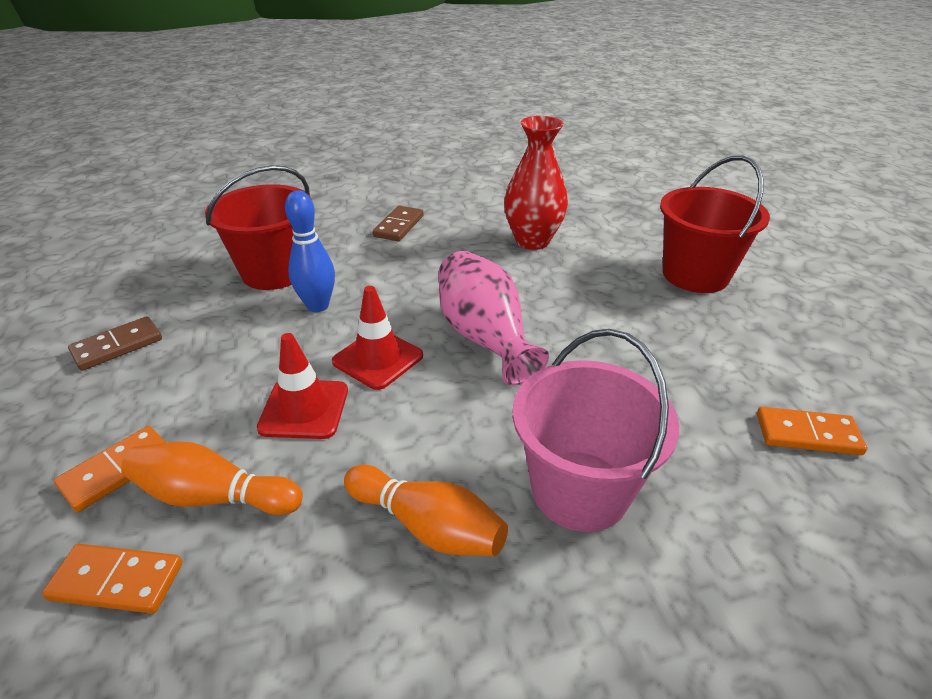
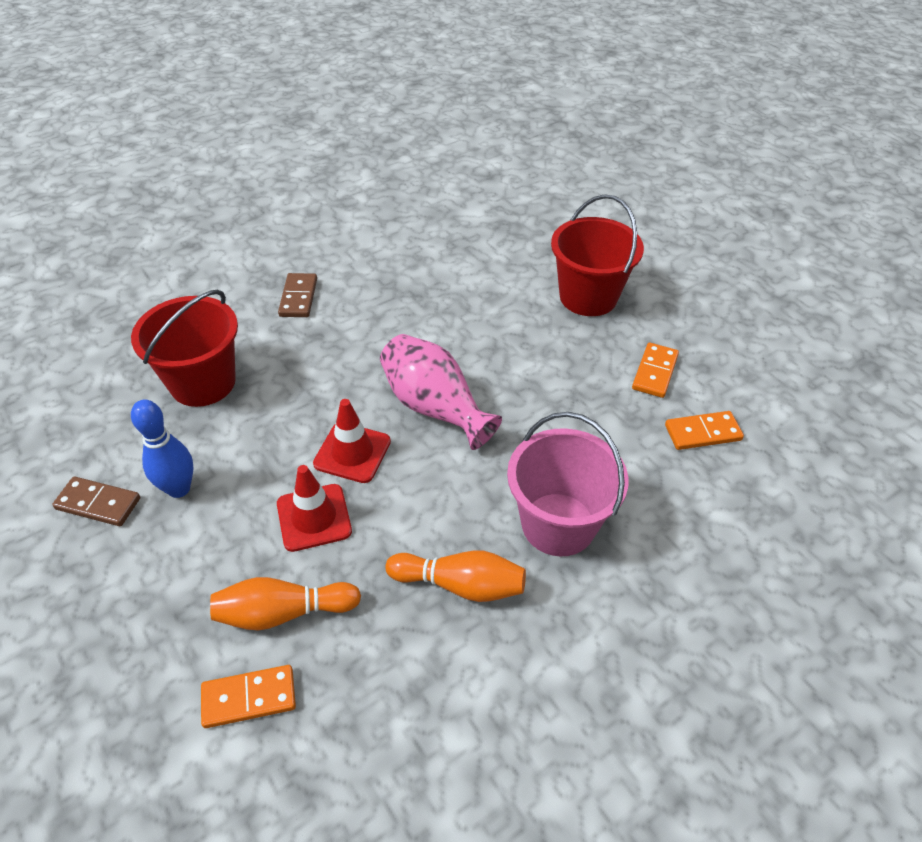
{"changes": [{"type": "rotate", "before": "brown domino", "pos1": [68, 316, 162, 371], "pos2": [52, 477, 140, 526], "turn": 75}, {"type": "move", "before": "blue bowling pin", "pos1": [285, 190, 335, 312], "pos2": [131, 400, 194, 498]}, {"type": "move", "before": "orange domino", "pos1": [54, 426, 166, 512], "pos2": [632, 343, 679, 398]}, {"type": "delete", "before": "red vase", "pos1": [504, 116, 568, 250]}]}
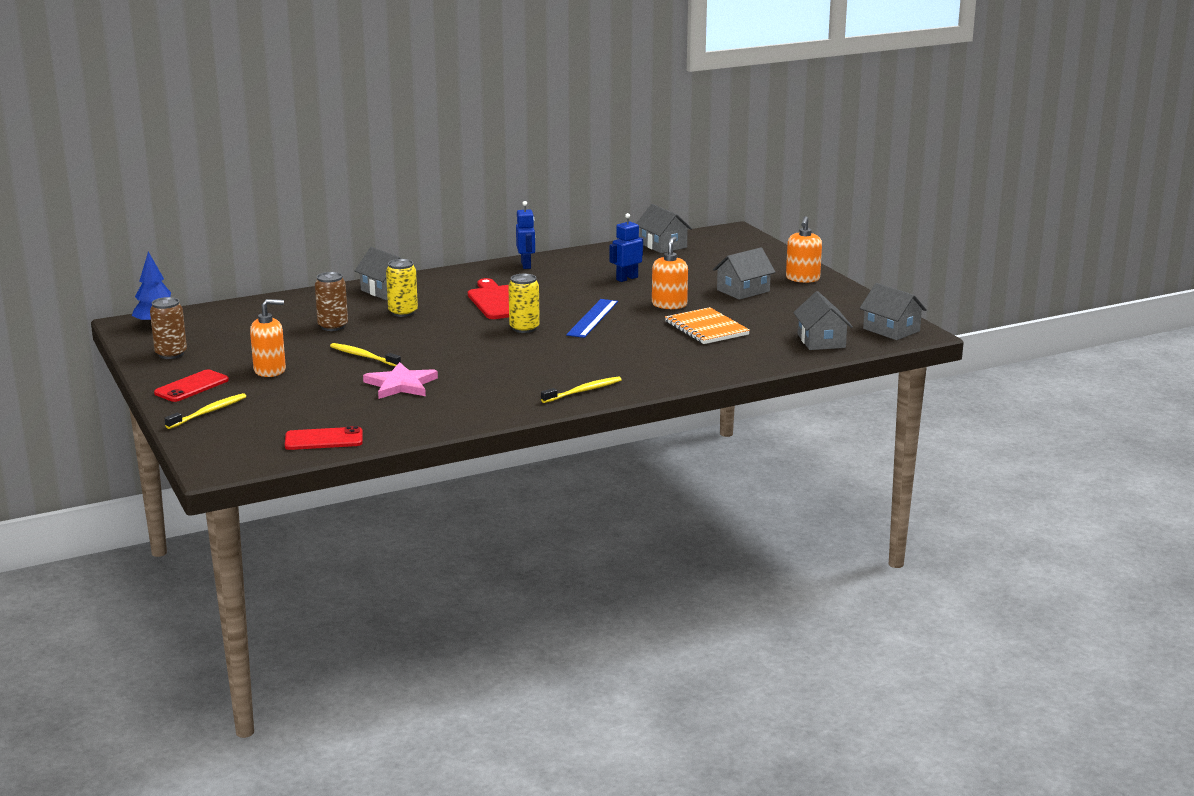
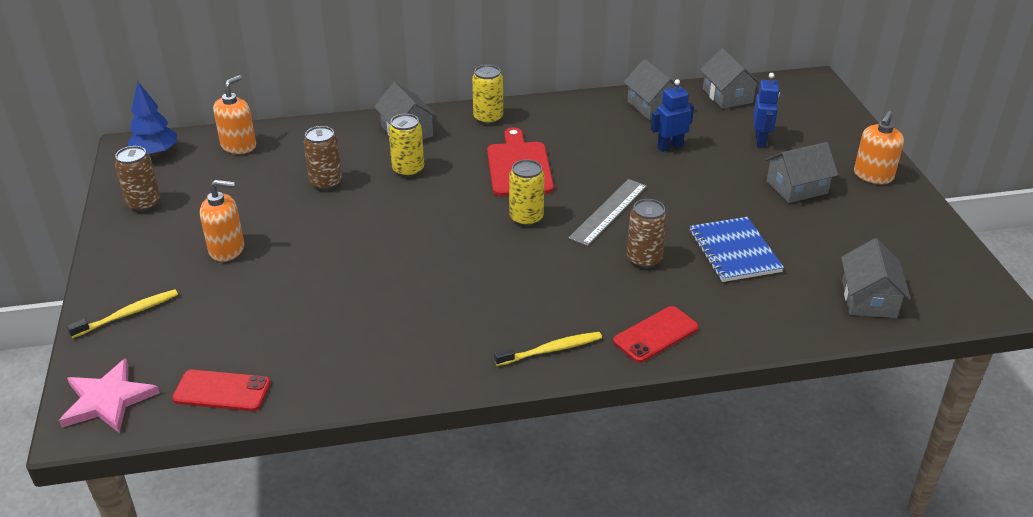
{"changes": [{"type": "move", "before": "pink star", "pos1": [363, 362, 438, 399], "pos2": [59, 358, 160, 433]}, {"type": "move", "before": "orange soap dispenser", "pos1": [652, 236, 688, 309], "pos2": [213, 75, 256, 154]}, {"type": "insert", "after": "yellow can", "pos2": [472, 65, 503, 125]}, {"type": "recolor", "before": "blue ruler", "after": "grey ruler", "pos1": [566, 299, 618, 338], "pos2": [568, 179, 647, 246]}, {"type": "move", "before": "red phone", "pos1": [154, 369, 229, 402], "pos2": [613, 306, 699, 363]}, {"type": "move", "before": "grey house", "pos1": [860, 283, 927, 340], "pos2": [624, 59, 679, 120]}, {"type": "insert", "after": "brown can", "pos2": [627, 199, 667, 269]}, {"type": "recolor", "before": "orange notebook", "after": "blue notebook", "pos1": [665, 307, 750, 344], "pos2": [689, 217, 784, 282]}, {"type": "move", "before": "blue robot", "pos1": [516, 201, 535, 269], "pos2": [753, 73, 780, 147]}, {"type": "delete", "before": "yellow toothbrush", "pos1": [330, 343, 401, 366]}]}
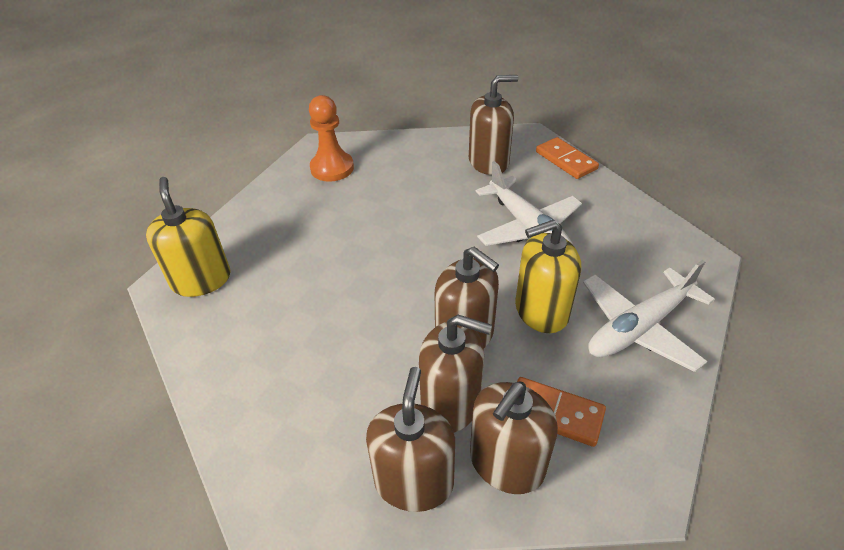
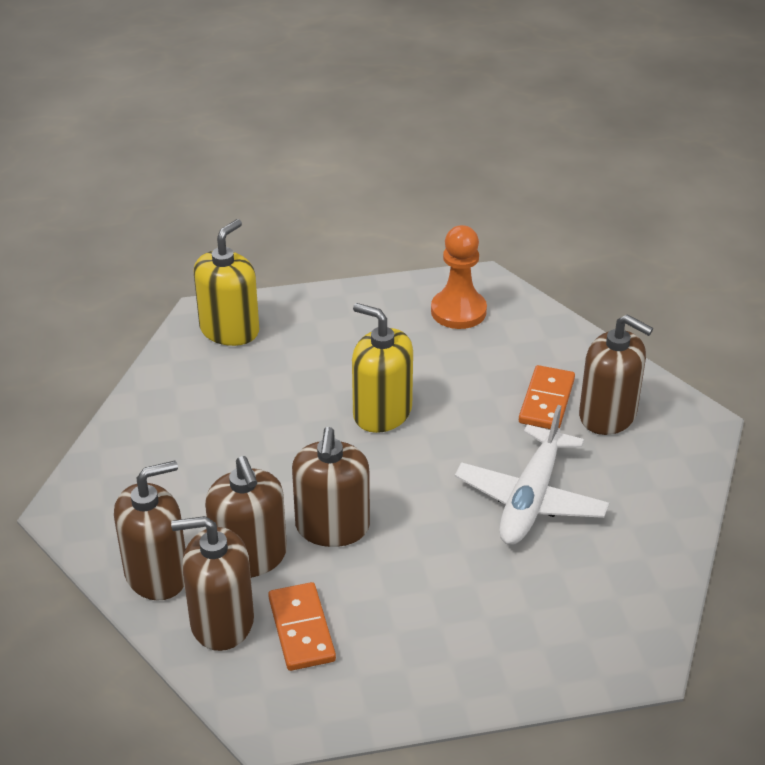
{"changes": [{"type": "move", "before": "yellow soap dispenser", "pos1": [515, 219, 581, 333], "pos2": [352, 303, 413, 433]}, {"type": "move", "before": "orange domino", "pos1": [536, 137, 599, 179], "pos2": [519, 365, 575, 429]}, {"type": "delete", "before": "white plane", "pos1": [583, 260, 715, 372]}]}
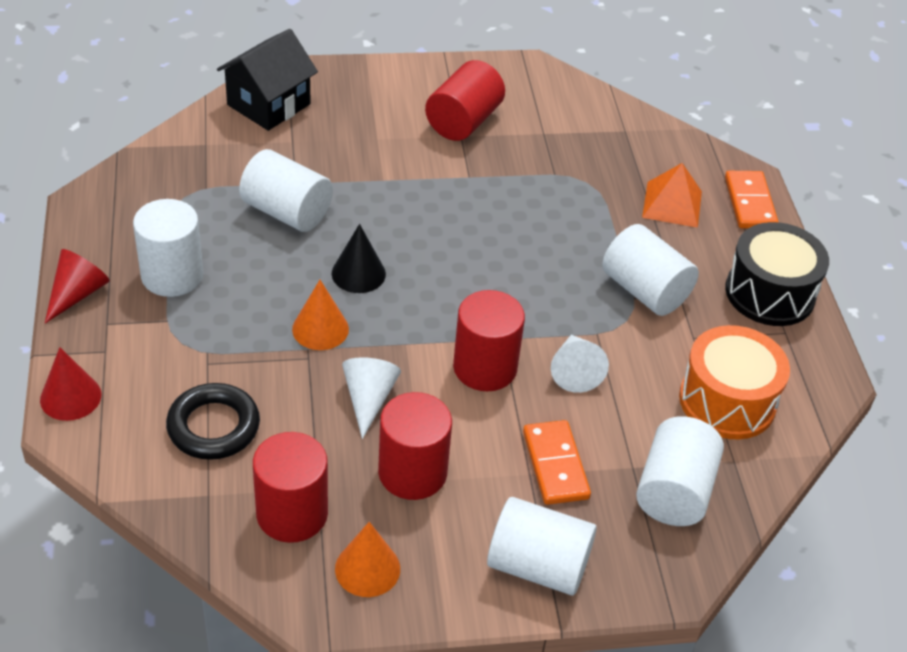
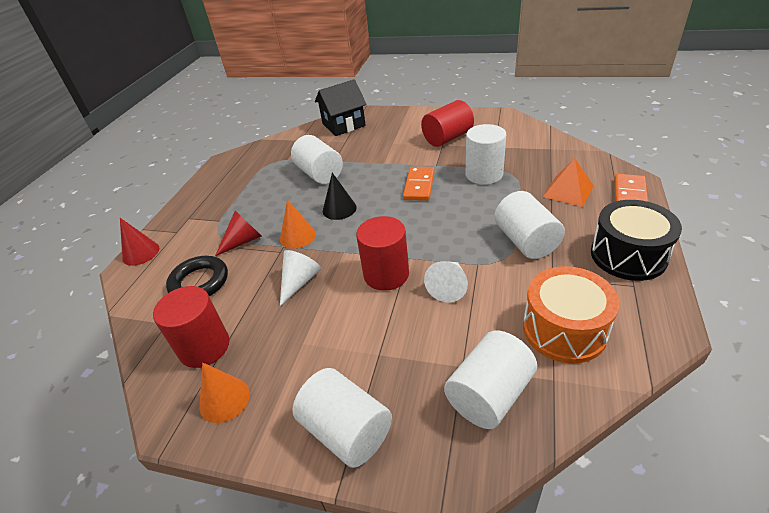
{"changes": [{"type": "move", "before": "red cone", "pos1": [45, 249, 110, 323], "pos2": [215, 211, 262, 256]}, {"type": "move", "before": "orange domino", "pos1": [523, 420, 591, 505], "pos2": [403, 167, 435, 201]}, {"type": "move", "before": "white cylinder", "pos1": [133, 199, 203, 297], "pos2": [466, 124, 506, 185]}, {"type": "delete", "before": "red cylinder", "pos1": [378, 392, 452, 500]}]}
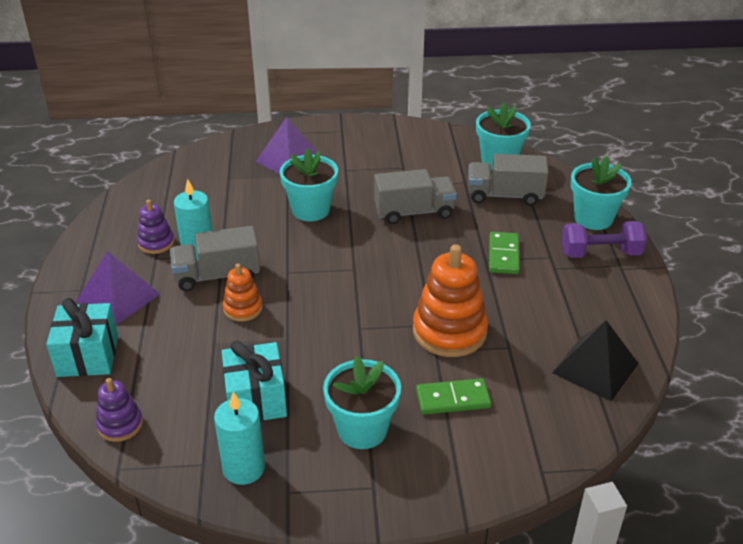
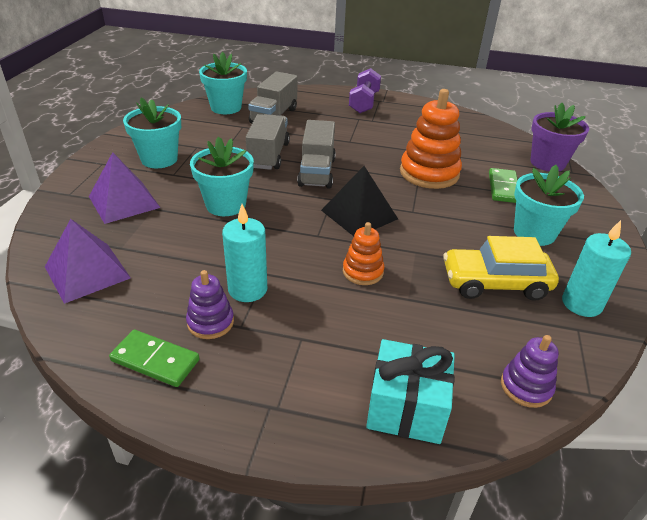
{"changes": [{"type": "move", "before": "purple pyramid", "pos1": [76, 251, 160, 325], "pos2": [45, 219, 131, 304]}, {"type": "move", "before": "green domino", "pos1": [489, 232, 520, 274], "pos2": [109, 330, 200, 387]}, {"type": "move", "before": "turquoise flower pot", "pos1": [571, 156, 631, 230], "pos2": [123, 98, 181, 168]}, {"type": "move", "before": "grey truck", "pos1": [170, 226, 260, 291], "pos2": [297, 120, 336, 189]}, {"type": "move", "before": "black pyramid", "pos1": [552, 320, 639, 401], "pos2": [321, 166, 398, 236]}, {"type": "replace", "before": "turquoise gift", "after": "yellow car", "pos1": [222, 341, 287, 421], "pos2": [443, 236, 559, 301]}, {"type": "insert", "after": "purple flower pot", "pos2": [530, 103, 589, 171]}]}
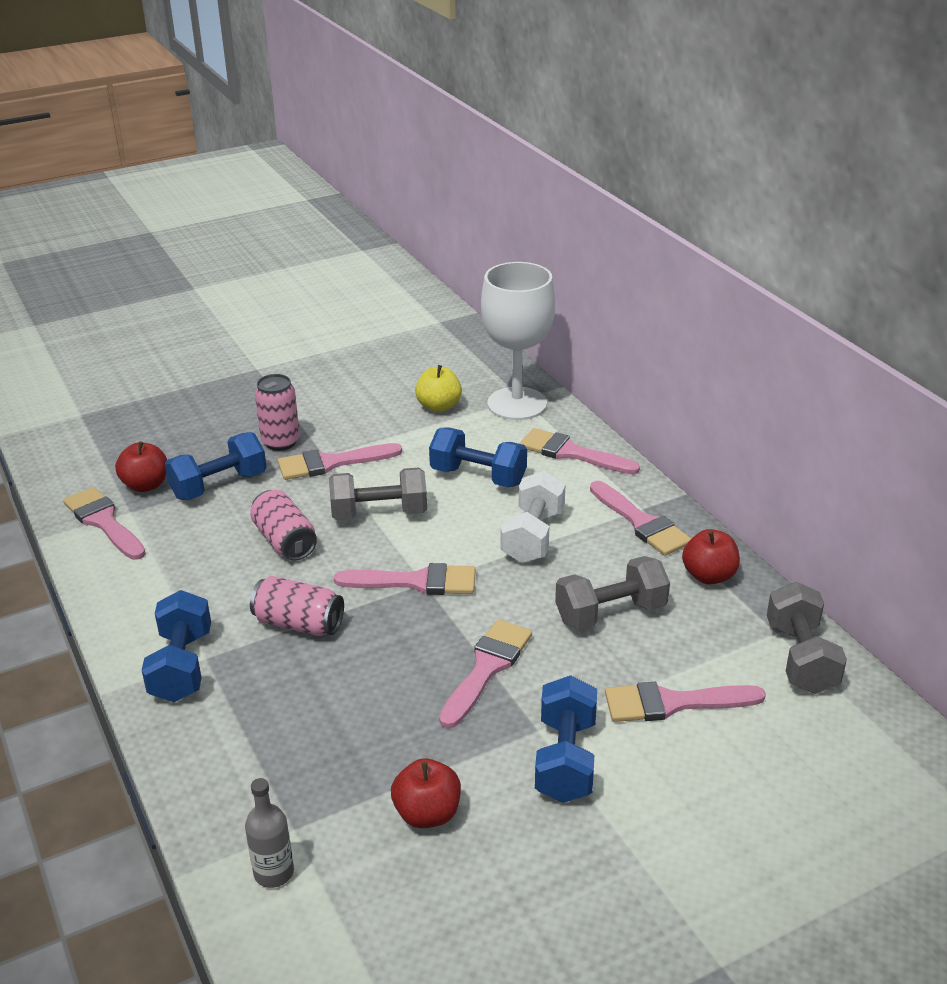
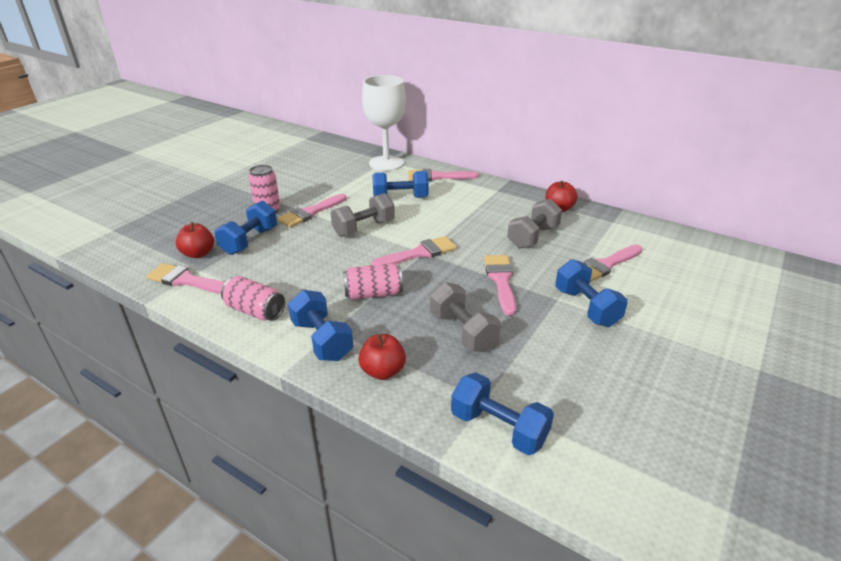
{"changes": [{"type": "move", "before": "pink can", "pos1": [250, 490, 317, 561], "pos2": [221, 276, 285, 321]}, {"type": "move", "before": "red apple", "pos1": [391, 758, 461, 828], "pos2": [358, 334, 406, 380]}, {"type": "move", "before": "grey dumbbell", "pos1": [767, 582, 847, 694], "pos2": [430, 282, 501, 352]}, {"type": "replace", "before": "grey bottle", "after": "blue dumbbell", "pos1": [245, 778, 294, 888], "pos2": [451, 372, 554, 455]}, {"type": "delete", "before": "yellow apple", "pos1": [415, 365, 462, 412]}, {"type": "delete", "before": "white dumbbell", "pos1": [501, 471, 565, 563]}, {"type": "delete", "before": "pink brush", "pos1": [590, 481, 691, 556]}]}
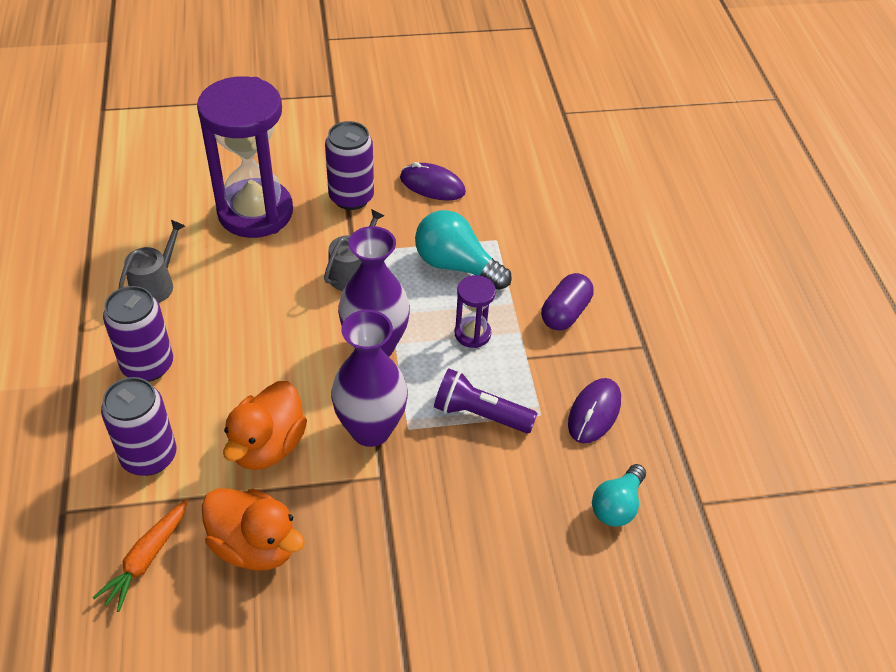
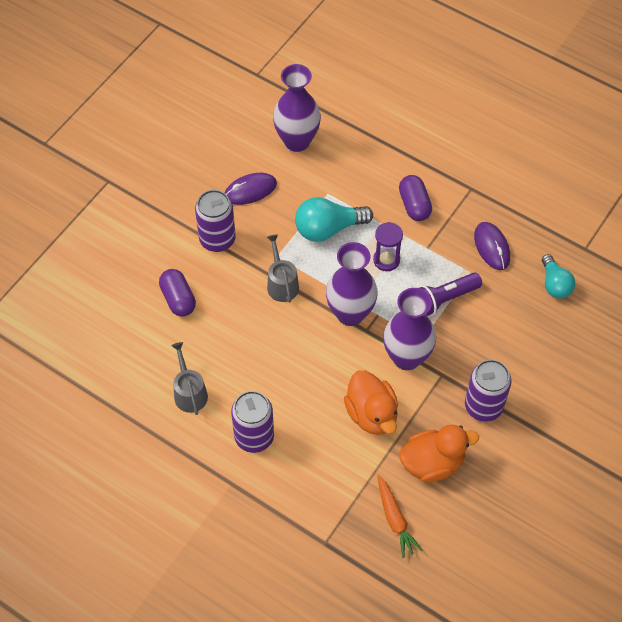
{"changes": [{"type": "replace", "before": "purple hourglass", "after": "purple capsule", "pos1": [197, 76, 293, 238], "pos2": [159, 269, 196, 317]}, {"type": "insert", "after": "purple vase", "pos2": [273, 64, 321, 152]}, {"type": "move", "before": "purple can", "pos1": [101, 377, 177, 476], "pos2": [465, 359, 512, 422]}]}
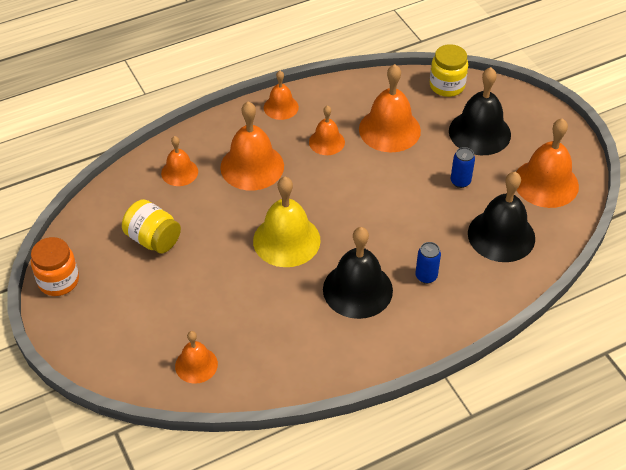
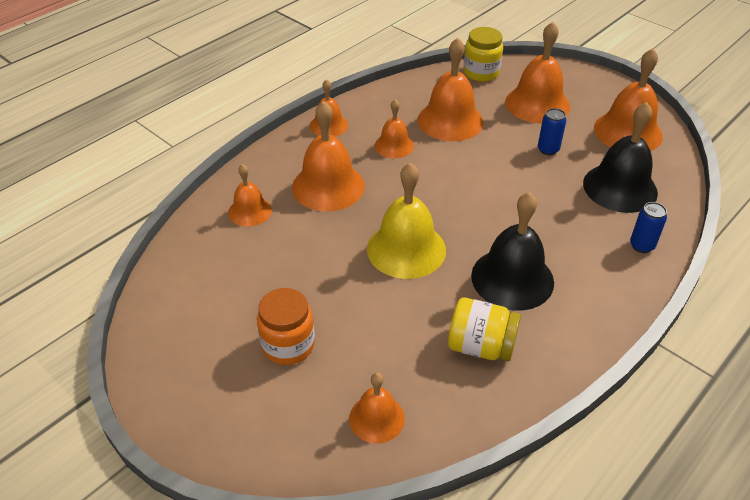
{"changes": [{"type": "move", "before": "orange jar", "pos1": [31, 237, 79, 296], "pos2": [257, 288, 315, 365]}, {"type": "move", "before": "yellow jar", "pos1": [122, 199, 181, 254], "pos2": [448, 298, 521, 361]}, {"type": "recolor", "before": "black bell", "after": "orange bell", "pos1": [449, 67, 511, 155], "pos2": [505, 22, 570, 124]}, {"type": "move", "before": "blue can", "pos1": [415, 242, 441, 284], "pos2": [630, 202, 667, 253]}]}
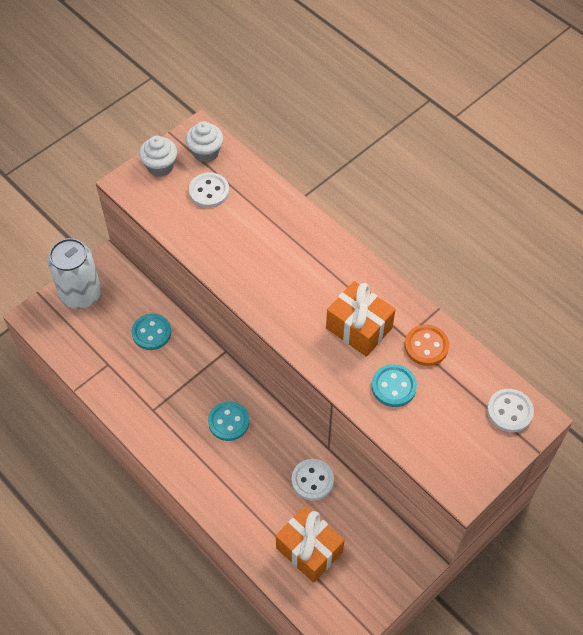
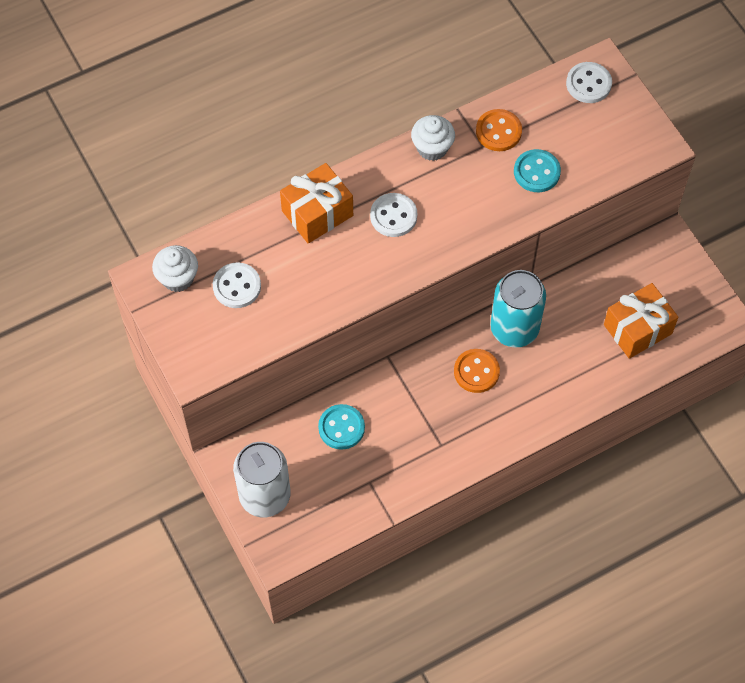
{"changes": [{"type": "move", "before": "orange gift", "pos1": [326, 281, 396, 357], "pos2": [280, 163, 353, 243]}, {"type": "move", "before": "white button", "pos1": [292, 459, 334, 501], "pos2": [370, 193, 417, 237]}, {"type": "move", "before": "white cupcake", "pos1": [139, 136, 177, 177], "pos2": [411, 115, 455, 161]}, {"type": "recolor", "before": "turquoise button", "after": "orange button", "pos1": [208, 401, 249, 441], "pos2": [454, 349, 500, 393]}, {"type": "insert", "after": "turquoise can", "pos2": [490, 270, 546, 348]}]}
